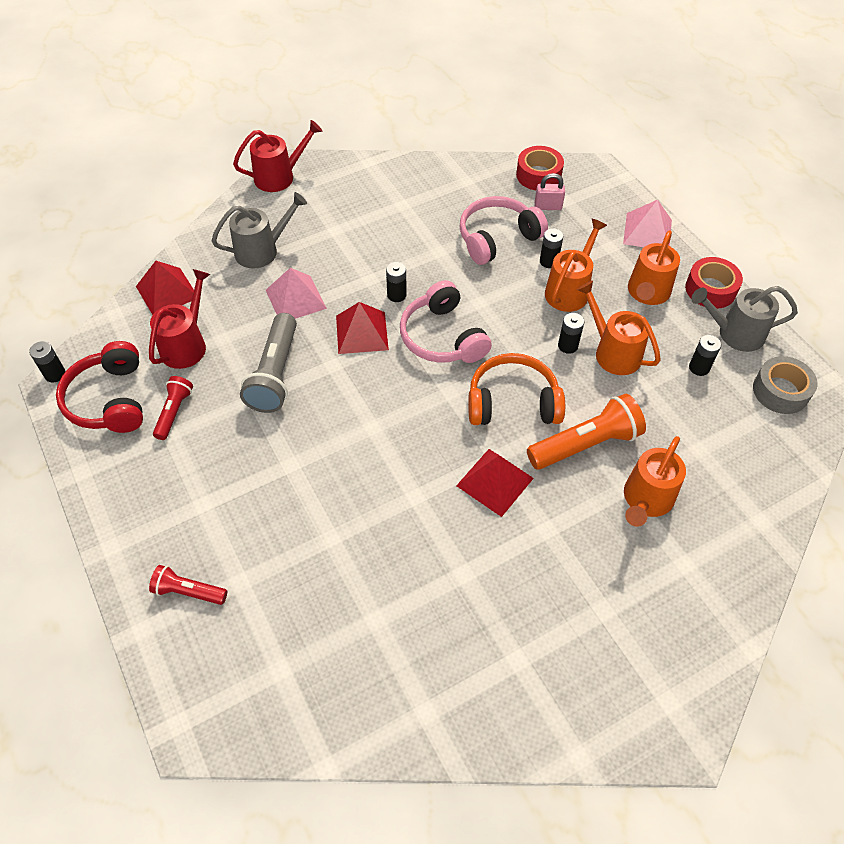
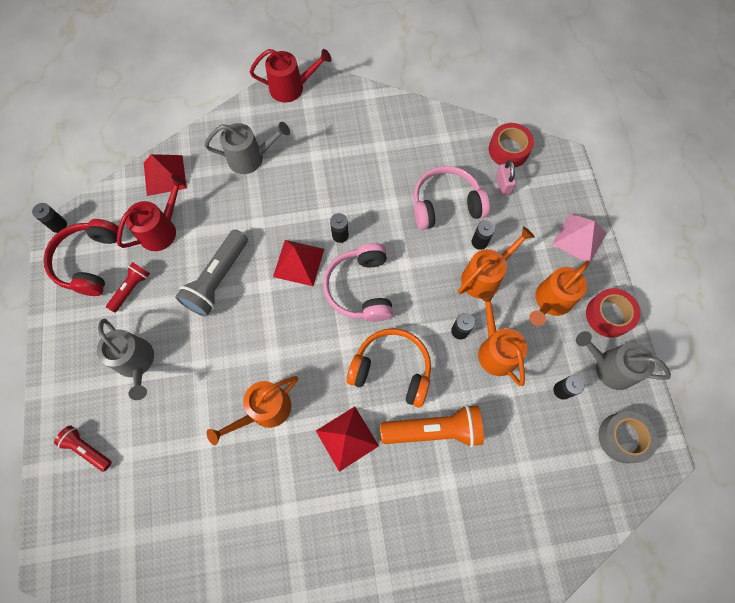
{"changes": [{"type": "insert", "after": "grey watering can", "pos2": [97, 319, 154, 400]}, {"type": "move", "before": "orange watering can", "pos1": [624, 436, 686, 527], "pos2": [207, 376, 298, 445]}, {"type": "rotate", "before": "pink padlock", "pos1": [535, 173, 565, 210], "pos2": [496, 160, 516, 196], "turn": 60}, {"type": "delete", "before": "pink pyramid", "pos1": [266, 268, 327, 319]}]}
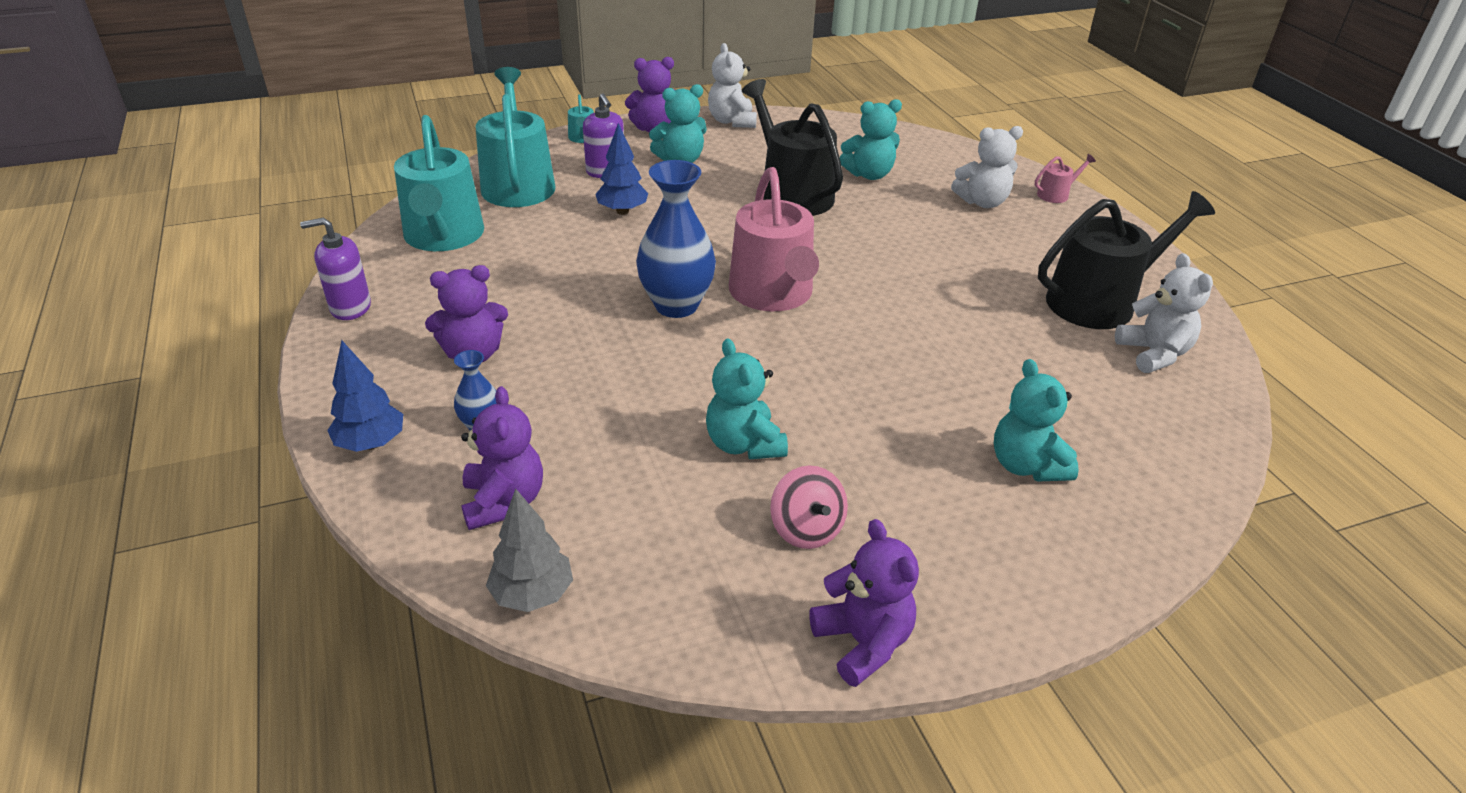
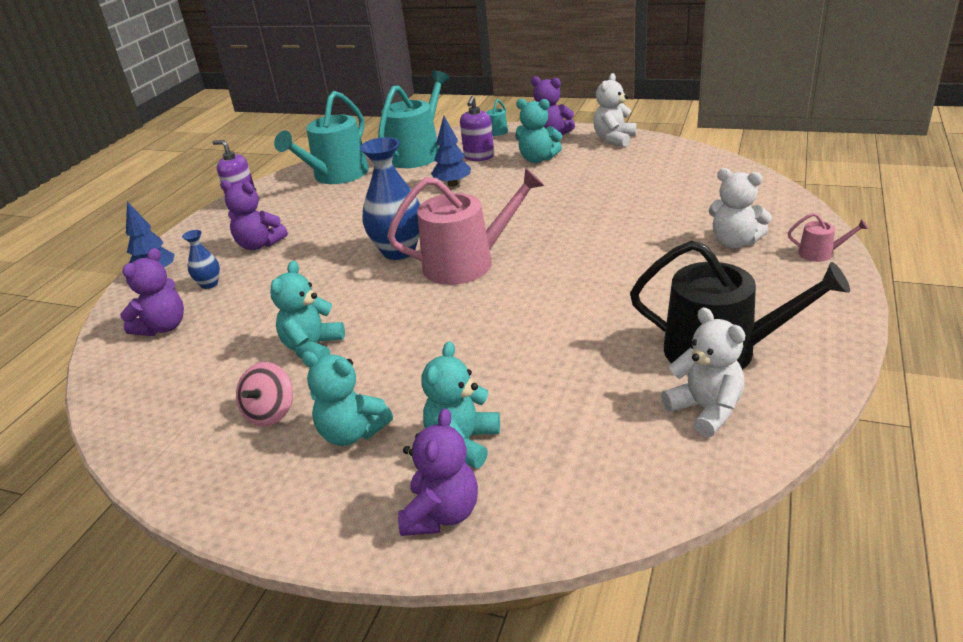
{"changes": [{"type": "move", "before": "turquoise teddy bear", "pos1": [840, 99, 902, 180], "pos2": [302, 351, 393, 446]}, {"type": "rotate", "before": "pink watering can", "pos1": [729, 167, 819, 311], "pos2": [387, 168, 544, 285], "turn": -135}, {"type": "move", "before": "purple teddy bear", "pos1": [809, 519, 919, 687], "pos2": [398, 409, 478, 536]}, {"type": "rotate", "before": "white teddy bear", "pos1": [1115, 253, 1213, 373], "pos2": [661, 308, 745, 437], "turn": -60}, {"type": "delete", "before": "grey tree", "pos1": [486, 489, 573, 612]}, {"type": "delete", "before": "black watering can", "pos1": [742, 79, 843, 216]}]}
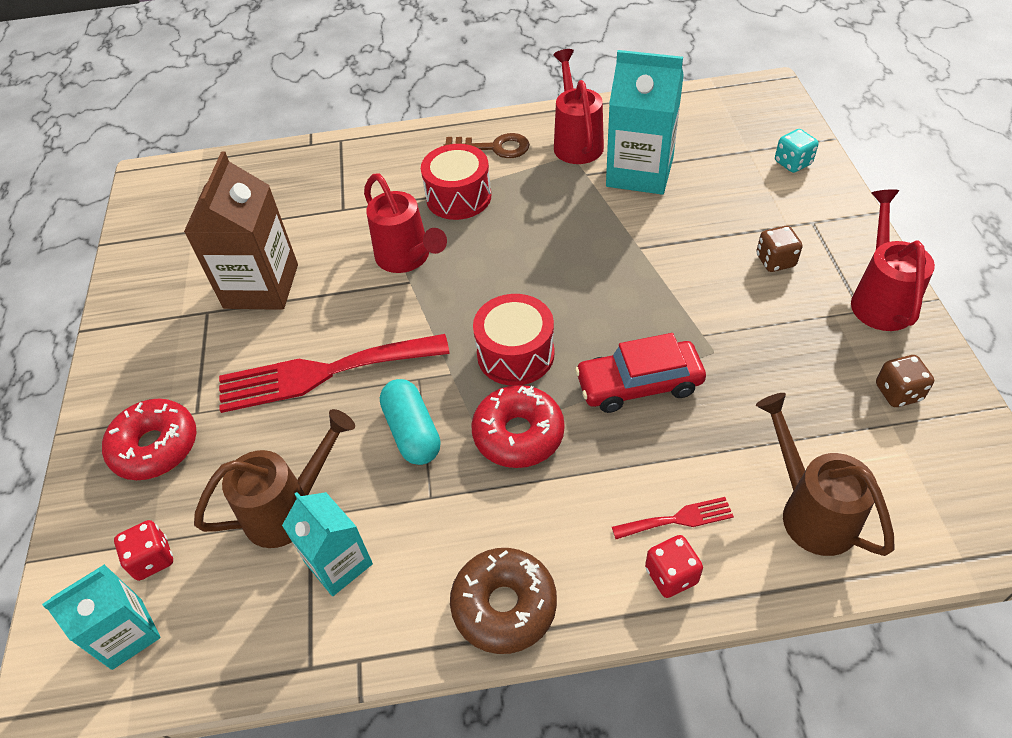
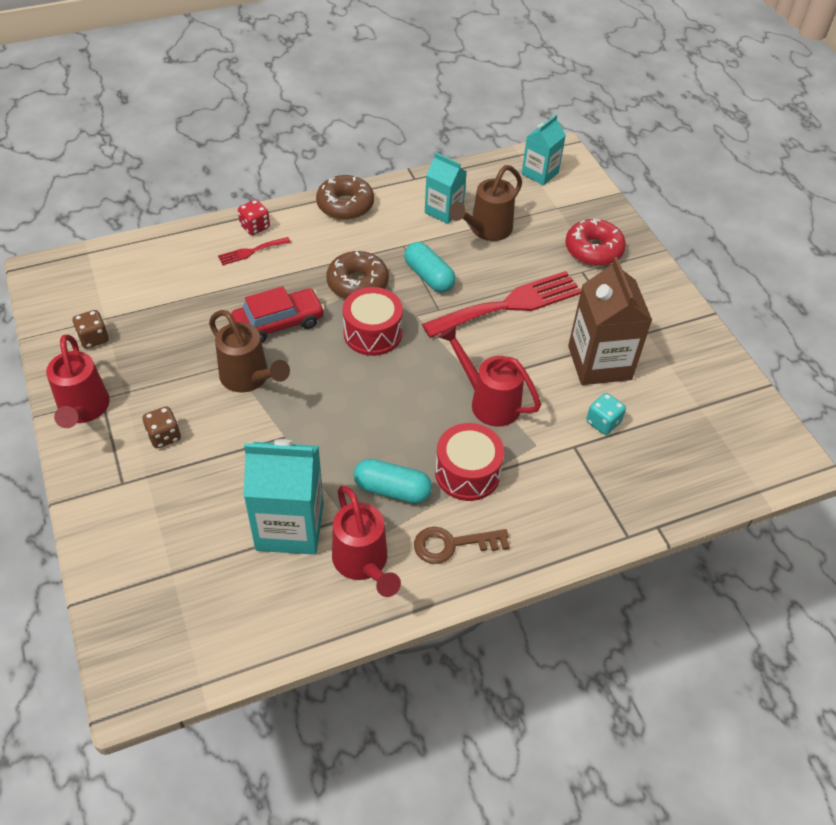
{"changes": [{"type": "move", "before": "brown watering can", "pos1": [756, 393, 895, 556], "pos2": [209, 310, 290, 392]}, {"type": "recolor", "before": "red donut", "after": "brown donut", "pos1": [471, 385, 565, 468], "pos2": [326, 251, 389, 299]}, {"type": "insert", "after": "turquoise capsule", "pos2": [354, 459, 432, 504]}, {"type": "move", "before": "turquoise dice", "pos1": [775, 129, 818, 173], "pos2": [586, 393, 626, 435]}, {"type": "delete", "before": "red dice", "pos1": [114, 520, 173, 581]}]}
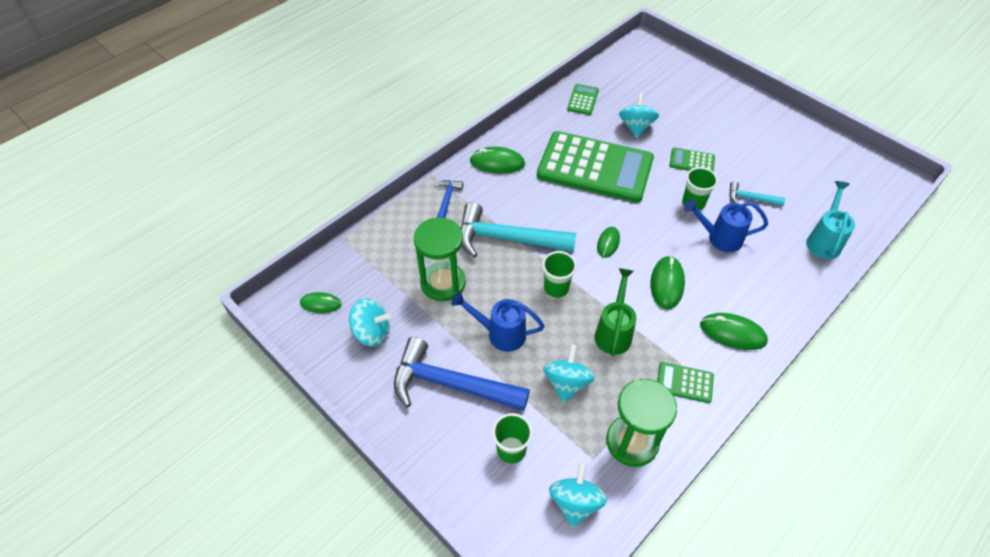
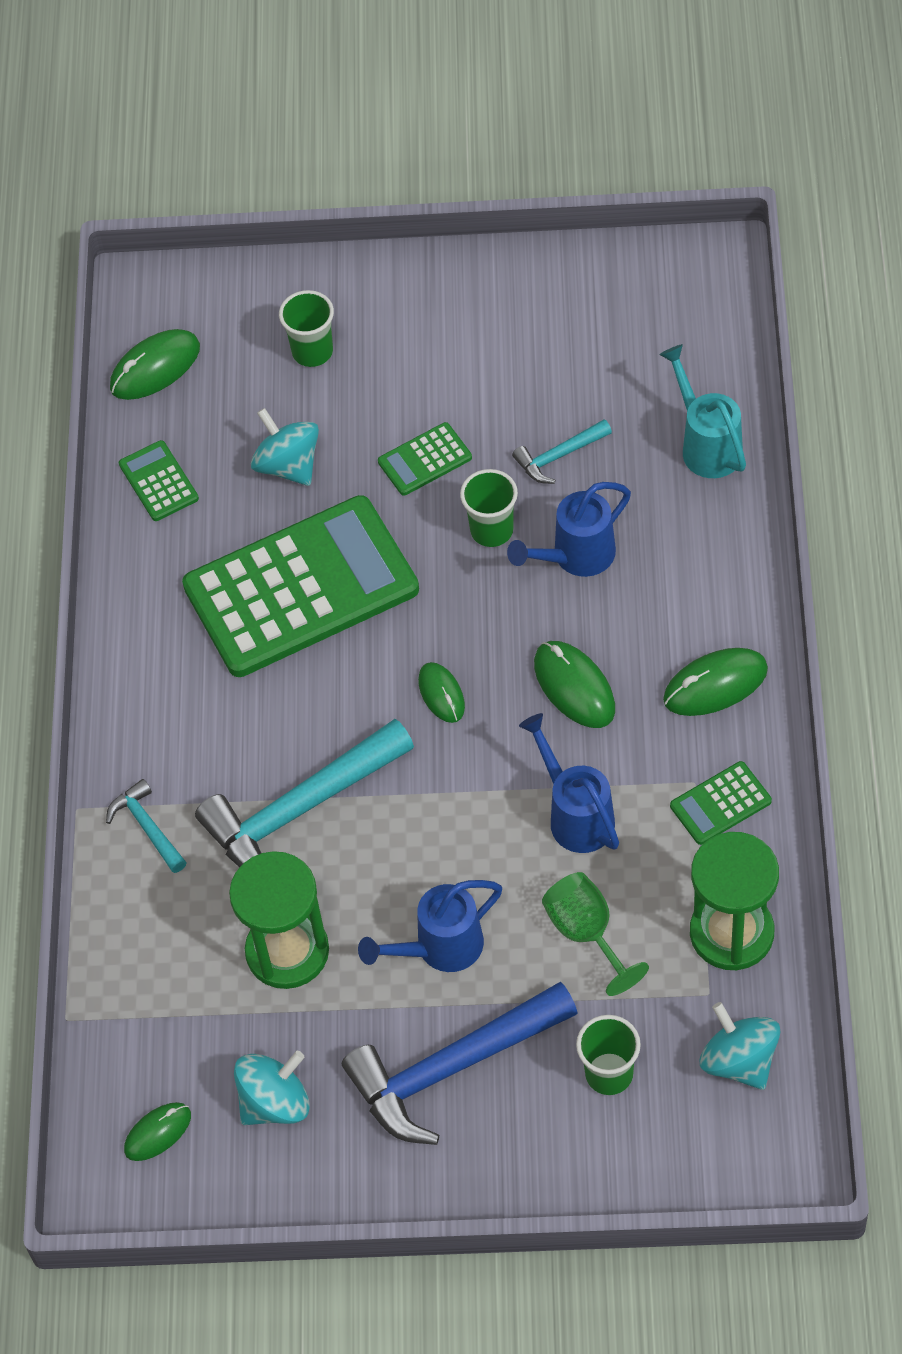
{"changes": [{"type": "recolor", "before": "blue hammer", "after": "turquoise hammer", "pos1": [434, 180, 463, 218], "pos2": [106, 779, 187, 873]}, {"type": "move", "before": "green mouse", "pos1": [470, 147, 525, 174], "pos2": [110, 329, 200, 400]}, {"type": "move", "before": "green cup", "pos1": [542, 251, 577, 298], "pos2": [279, 290, 334, 367]}, {"type": "recolor", "before": "green watering can", "after": "blue watering can", "pos1": [595, 268, 636, 356], "pos2": [519, 713, 619, 853]}, {"type": "replace", "before": "turquoise spinning top", "after": "green goblet", "pos1": [543, 344, 595, 403], "pos2": [542, 872, 649, 996]}]}
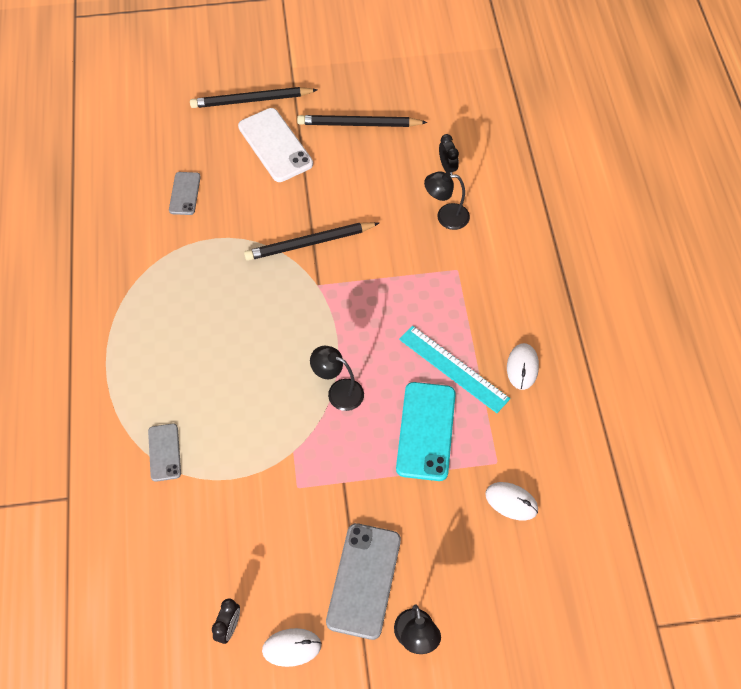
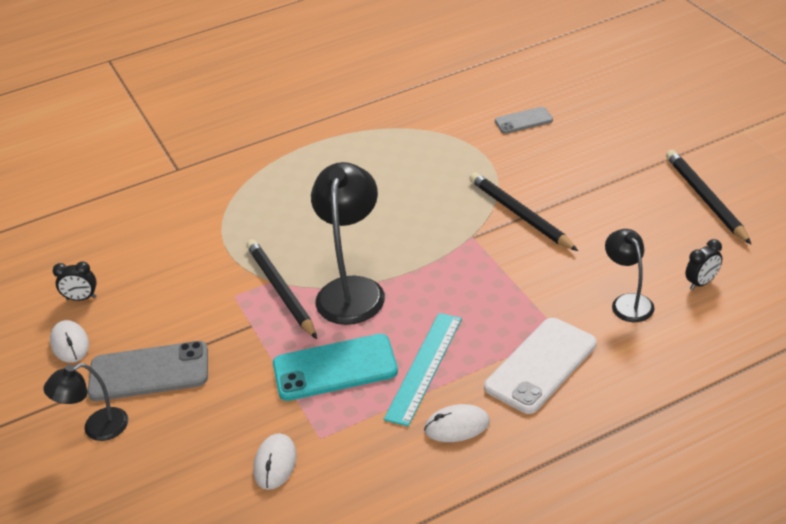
{"changes": [{"type": "move", "before": "black pencil", "pos1": [190, 87, 318, 108], "pos2": [246, 239, 317, 339]}, {"type": "resize", "before": "black lamp", "pos1": [310, 346, 364, 411], "pos2": [311, 162, 385, 325], "scale": 1.74}, {"type": "move", "before": "white phone", "pos1": [238, 108, 313, 182], "pos2": [484, 318, 597, 414]}, {"type": "delete", "before": "grey phone", "pos1": [148, 423, 181, 482]}]}
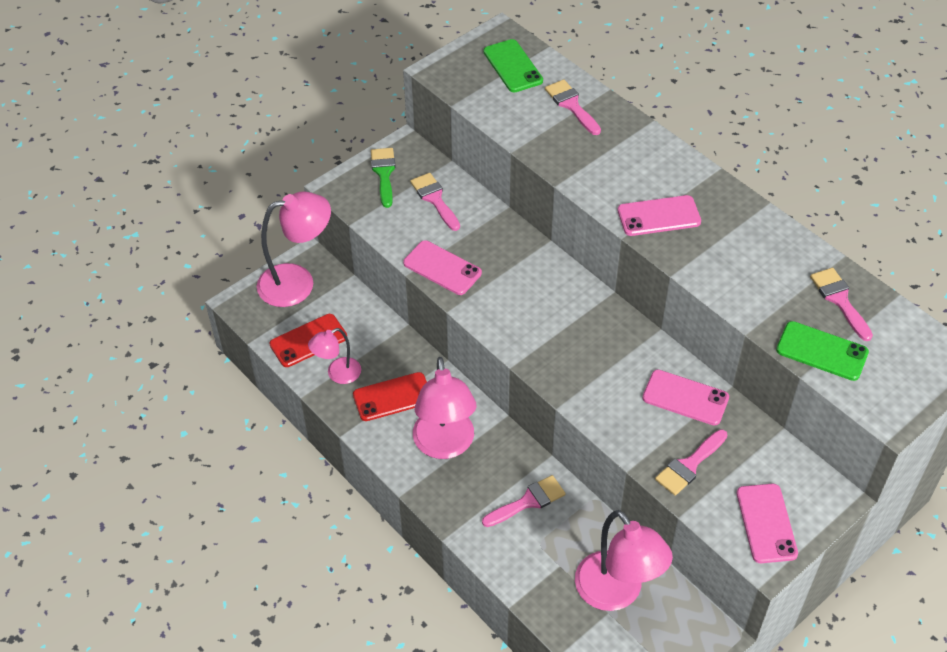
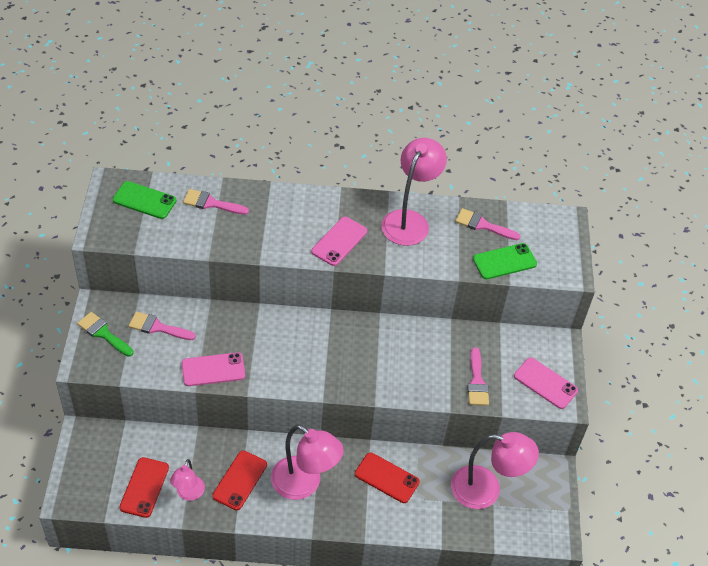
{"changes": [{"type": "replace", "before": "pink brush", "after": "red phone", "pos1": [482, 475, 566, 527], "pos2": [355, 453, 420, 503]}, {"type": "move", "before": "pink lamp", "pos1": [257, 191, 331, 307], "pos2": [381, 138, 447, 246]}, {"type": "delete", "before": "pink phone", "pos1": [643, 370, 729, 426]}]}
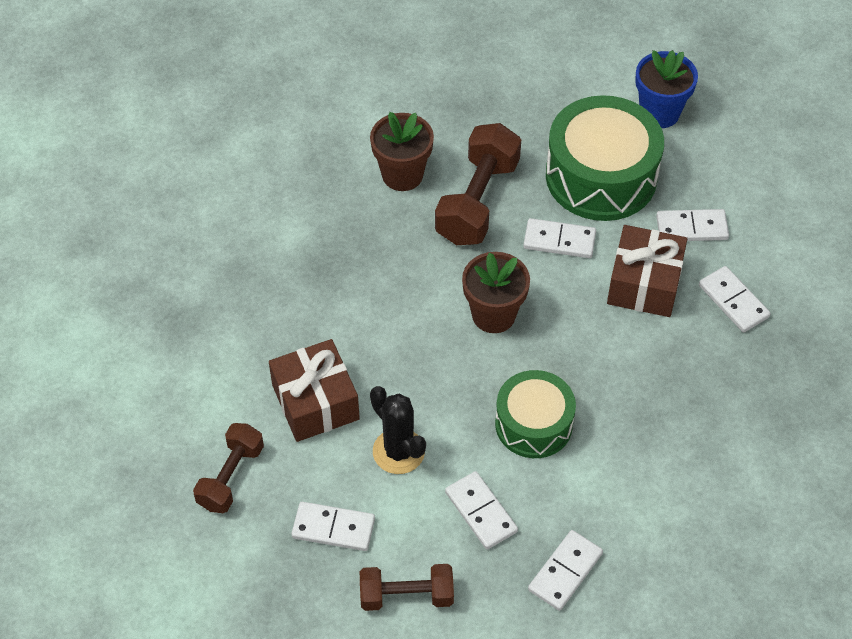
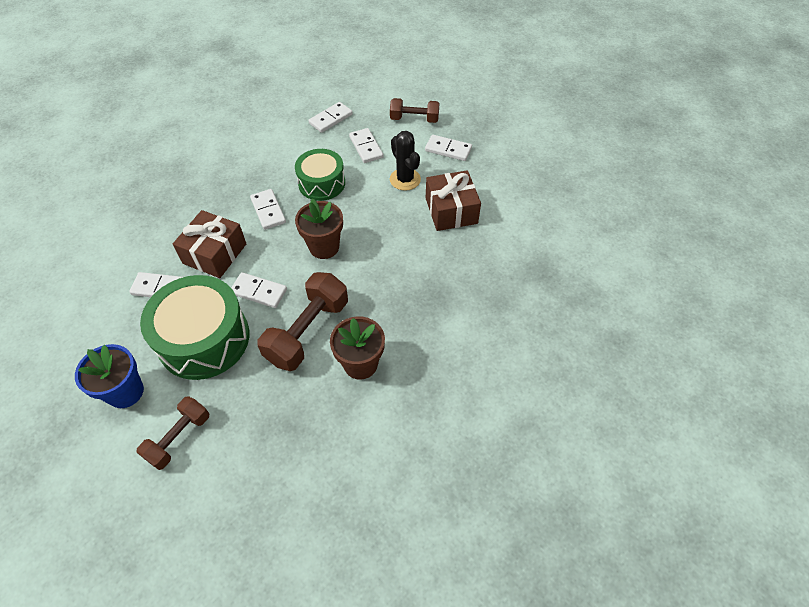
{"changes": [{"type": "move", "before": "brown dumbbell", "pos1": [193, 423, 264, 513], "pos2": [137, 396, 209, 470]}, {"type": "move", "before": "white domino", "pos1": [699, 266, 771, 332], "pos2": [250, 189, 286, 230]}]}
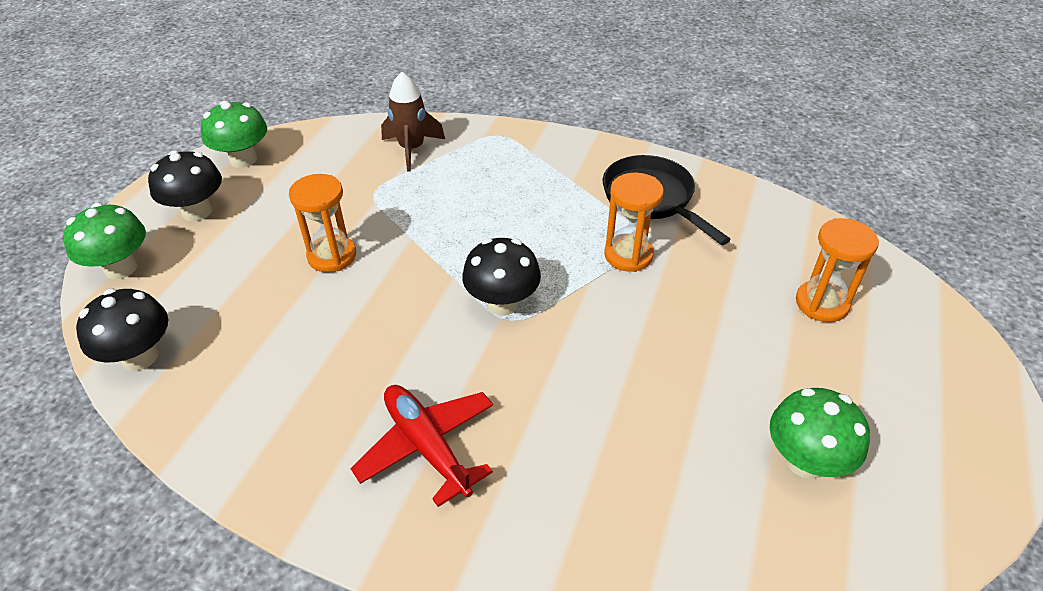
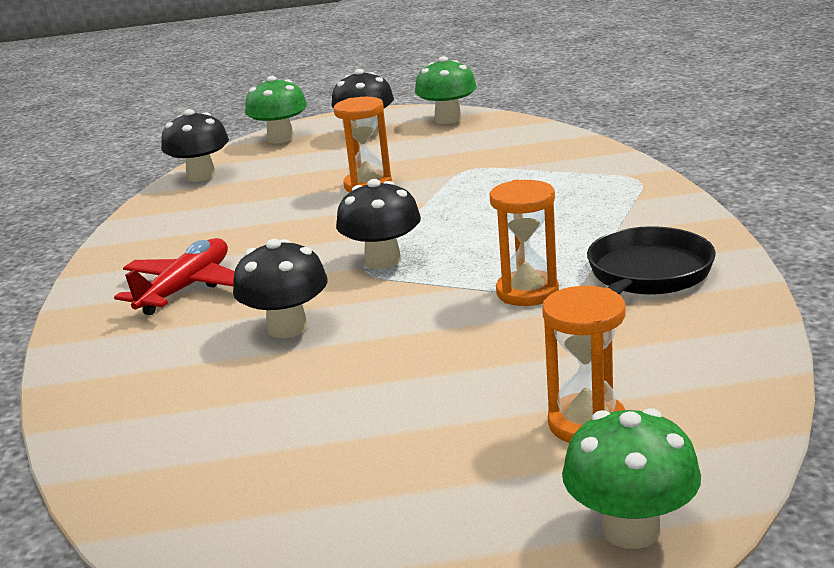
{"changes": [{"type": "insert", "after": "black mushroom", "pos2": [233, 239, 328, 338]}, {"type": "move", "before": "green mushroom", "pos1": [770, 388, 870, 479], "pos2": [562, 408, 701, 549]}, {"type": "delete", "before": "brown rocket", "pos1": [381, 72, 445, 172]}]}
